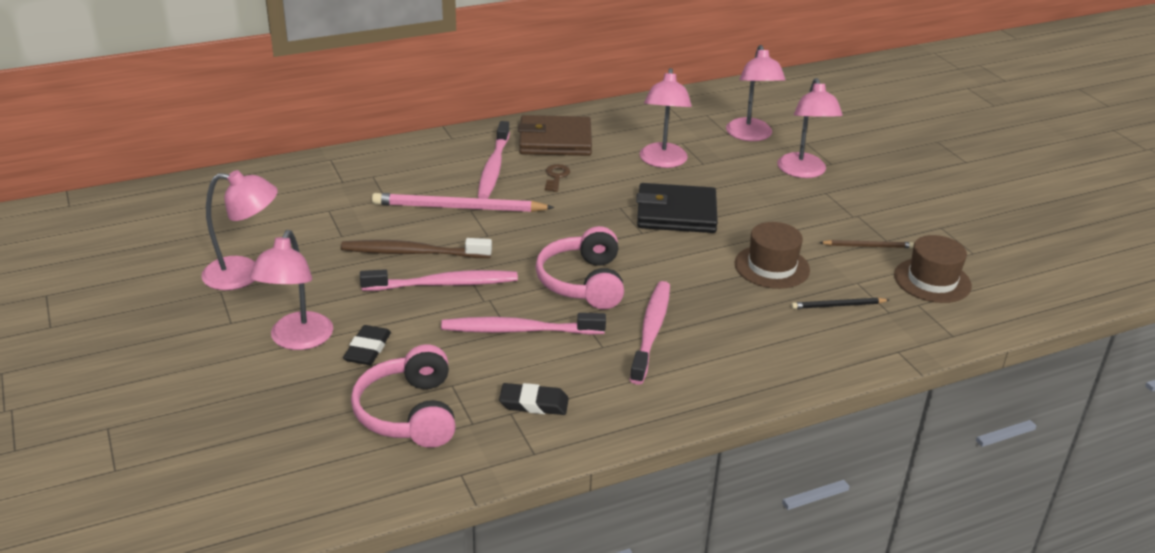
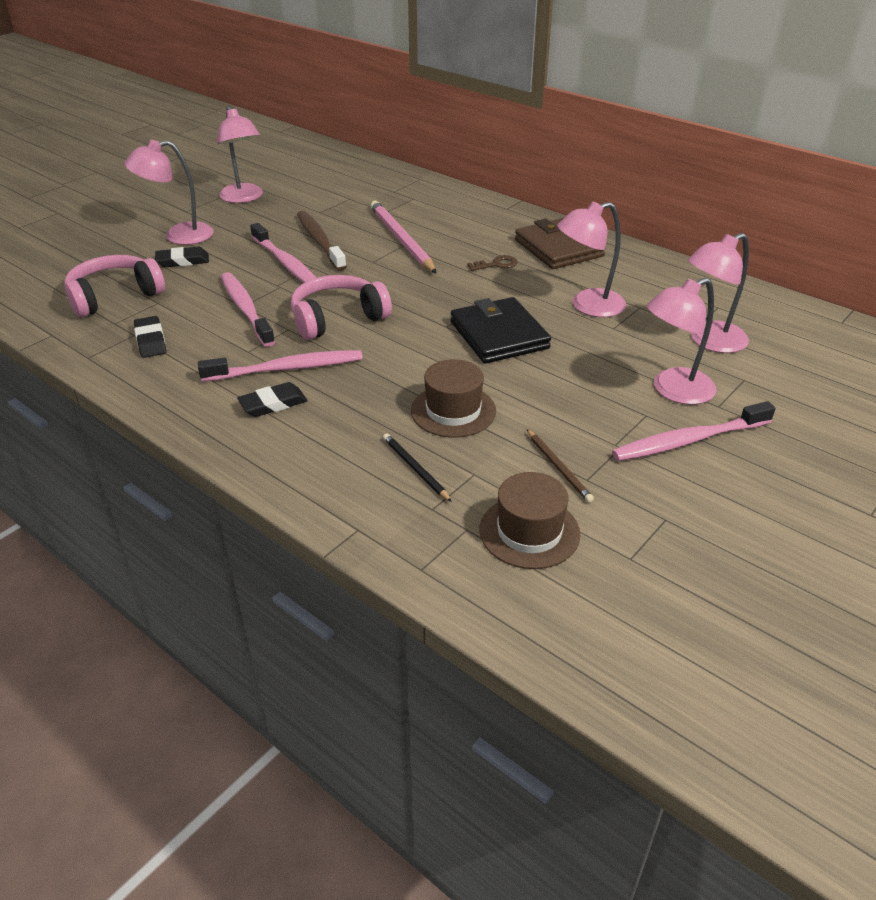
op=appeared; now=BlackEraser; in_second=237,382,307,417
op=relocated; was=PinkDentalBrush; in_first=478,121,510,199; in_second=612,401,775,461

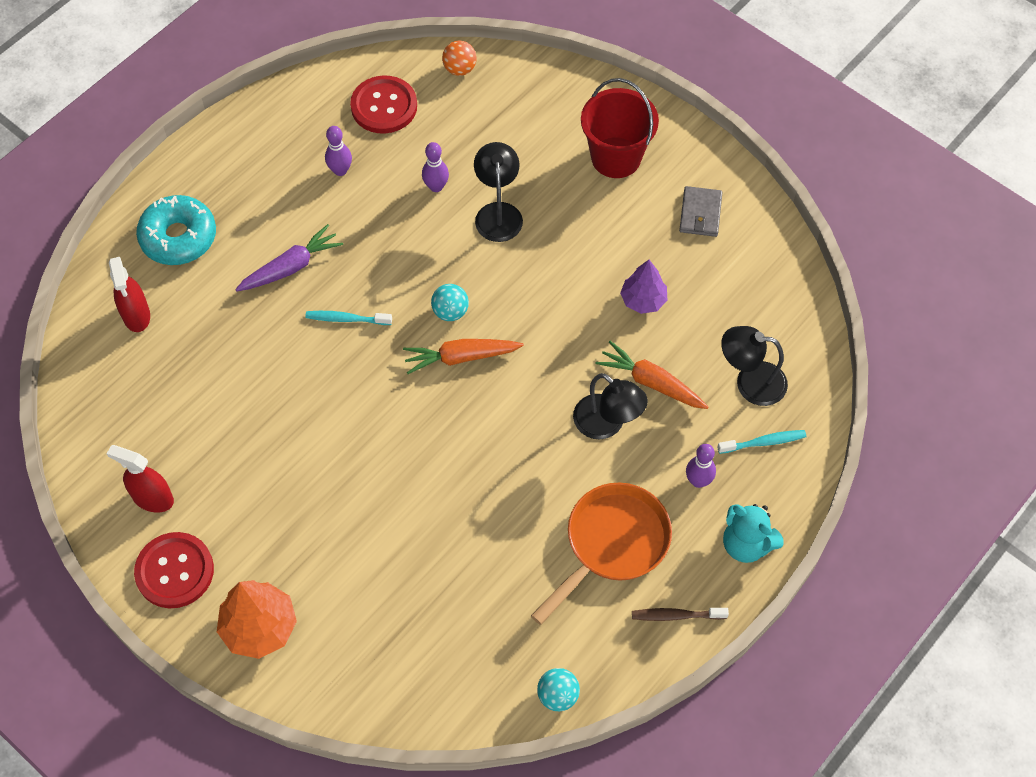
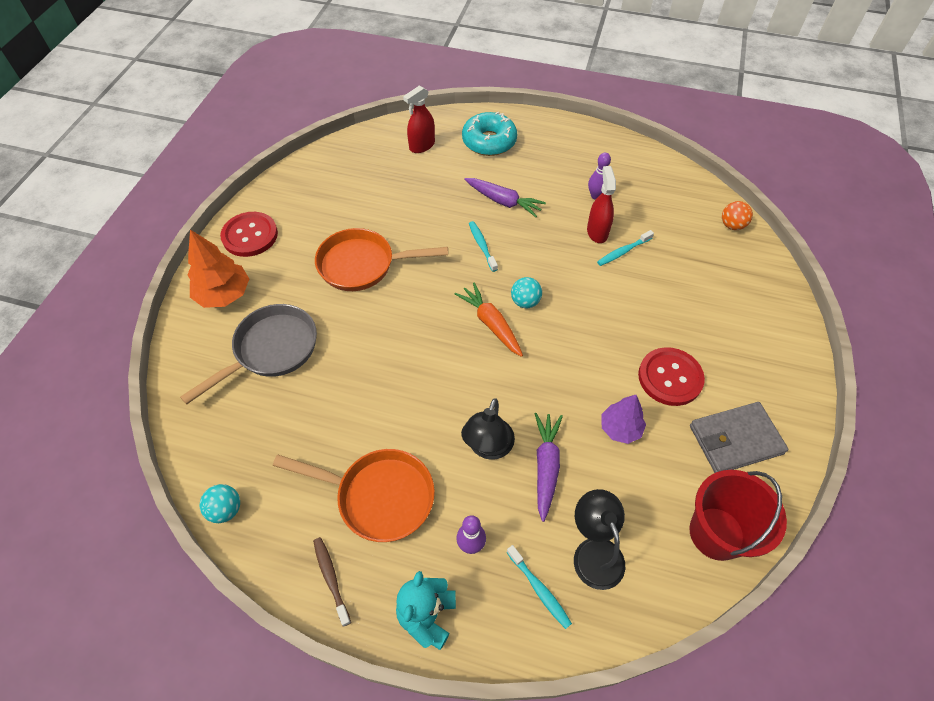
op=missing; was=BlackDeskLamp; in_first=474,142,523,242
op=appeared; now=AshGreySkillet; in_second=180,304,317,405
op=appeared; now=OrangeSkillet; in_second=315,228,448,291
op=relocated; was=ScarletSprayBottle; in_first=107,445,174,512; in_second=587,166,616,243
op=relocated; was=ScarletSewingButton; in_first=350,76,417,133; in_second=638,347,705,406
op=relocated; was=ScarletPail; in_first=581,78,659,178; in_second=689,470,787,561
op=exchanged; was=VioletBowlingPin; now=AquaDentalBrush; in_first=422,142,449,192; in_second=597,230,654,266
op=colour; was=OrangeRootVegetable; now=VioletRootVegetable; in_first=595,341,708,409; in_second=535,413,563,522
op=size; was=AshGreyWallet; in_first=679,186,723,237; in_second=690,402,788,473; ratio=1.52

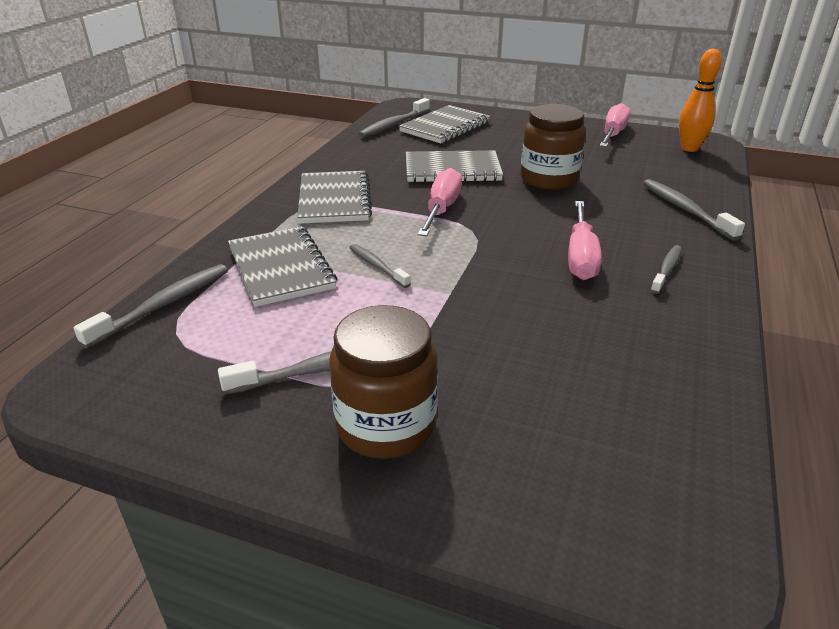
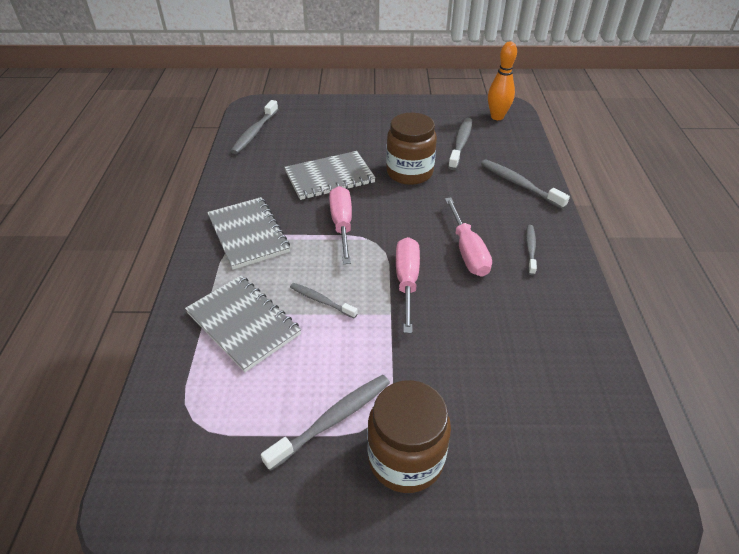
op=missing; was=AshGreyNotepad; in_first=399,105,490,143
op=relocated; was=AshGreyDentalBrush; in_first=73,264,228,349; in_second=448,118,472,170
op=relocated; was=PinkFlatScrewdriver; in_first=599,103,630,147; in_second=396,237,420,333

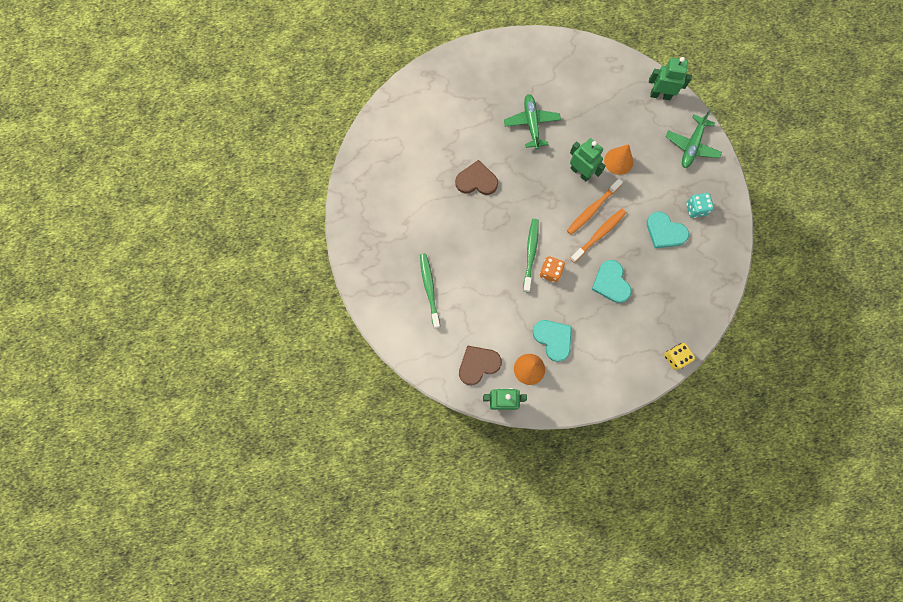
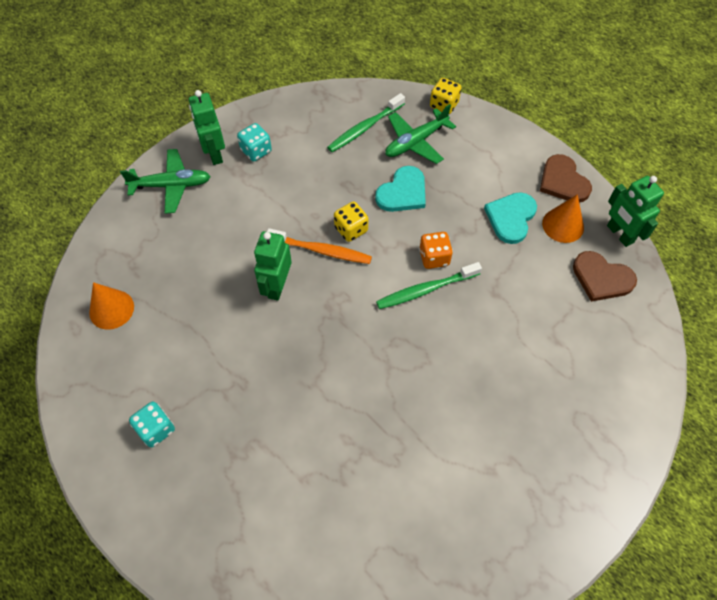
op=missing; was=AquaLoveHeart; in_first=647,212,689,248
op=appeared; now=AquaDice; in_second=129,402,175,447
op=relocated; was=EmeraldDentalBrush; in_first=420,253,440,328; in_second=327,93,405,152
op=relocated; was=DarkBrownLoveHeart; in_first=455,160,498,195; in_second=540,154,592,203
op=relocated; was=EmeraldToyPlane; in_first=504,94,561,149; in_second=385,104,456,164
op=relocated; was=OrangeCone; in_first=604,144,633,175; in_second=89,282,134,330
op=relocated; was=EmeraldRobot; in_first=649,57,692,100; in_second=189,90,225,165
op=exchanged; was=OrangeDentalBrush; now=GoldenDice; in_first=570,209,626,263; in_second=334,202,368,242

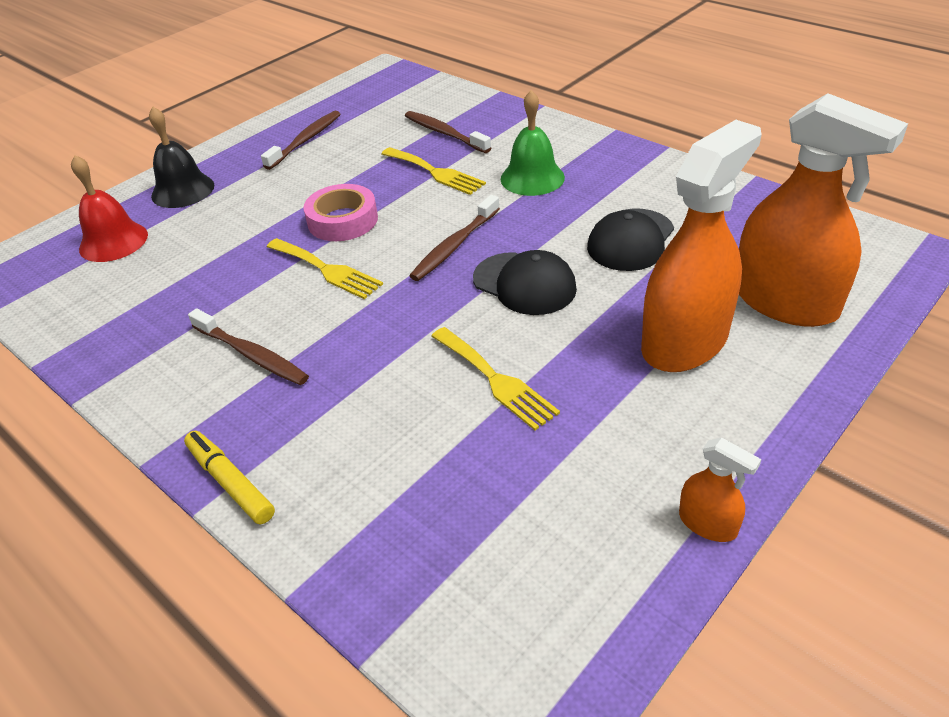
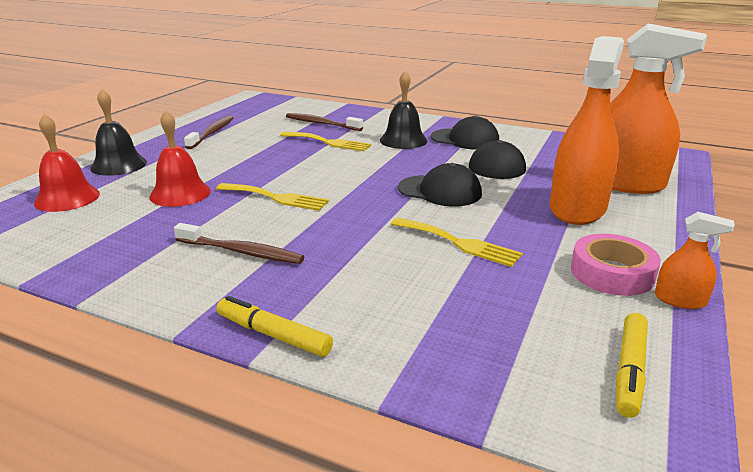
op=missing; was=DarkBrownDentalBrush; in_first=409,195,500,281
op=appeared; now=ScarletHandBell; in_second=149,111,211,207
op=appeared; now=BlackCap; in_second=431,115,499,150
op=appeared; now=GoldenFeltPen; in_second=616,313,648,418
op=relocated; was=PinkStickyTape; in_first=303,184,378,241; in_second=571,234,661,296
op=colour; was=EmeraldHandBell; now=BlackHandBell; in_first=501,90,565,196; in_second=380,71,427,149

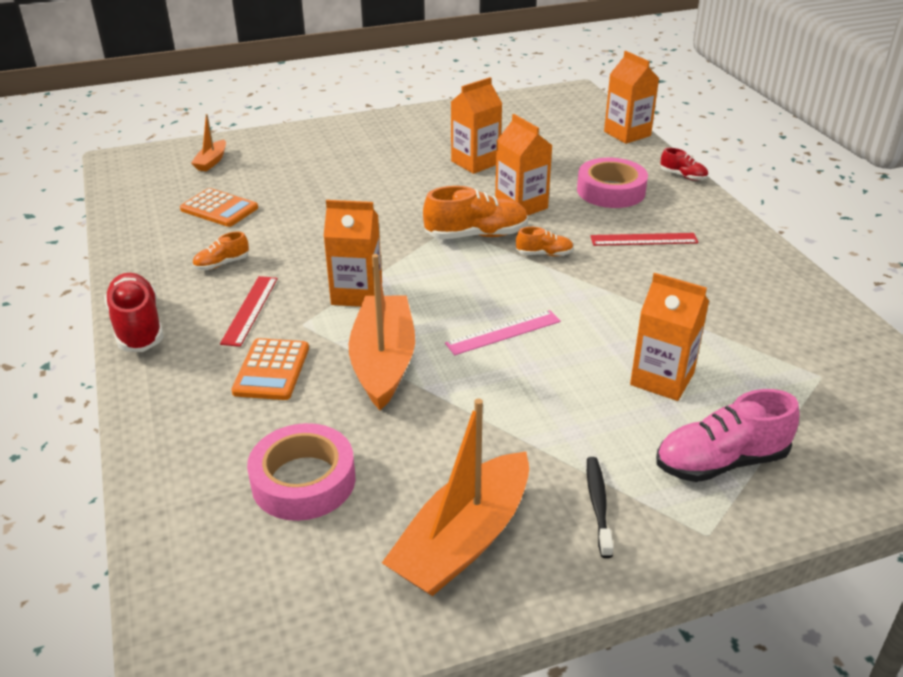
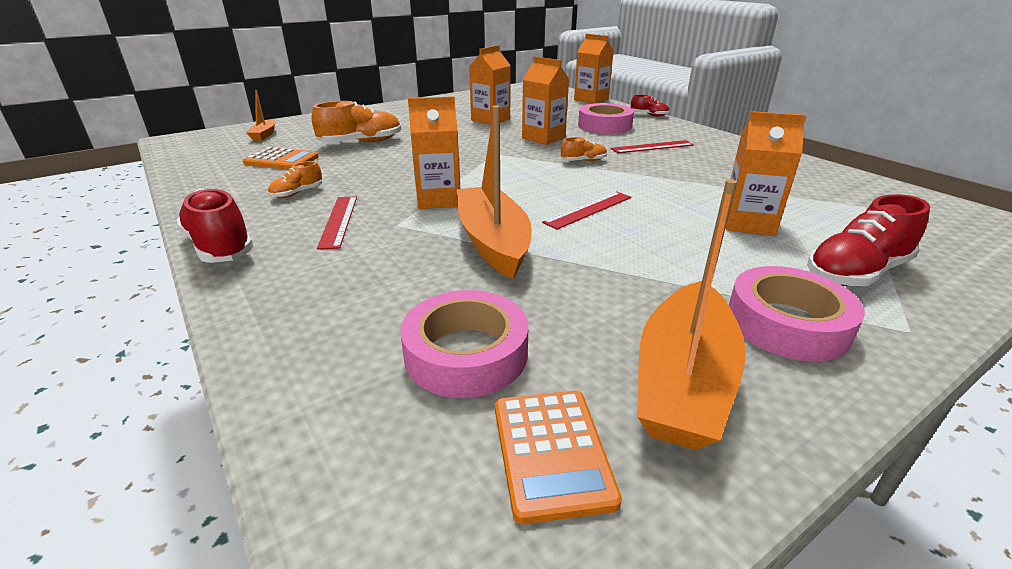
op=relocated; was=OrangeCalculator; in_first=231,338,309,400; in_second=495,390,622,524
op=relocated; was=OrangeSneaker; in_first=423,186,528,239; in_second=312,101,401,143
op=exchanged; was=BlackDentalBrush; now=PinkStickyTape; in_first=587,457,614,558; in_second=729,266,865,361
op=colour; was=PinkMeasuringStick; now=ScarletMeasuringStick; in_first=445,310,561,355; in_second=542,191,631,230
op=colour; was=PinkSneaker; now=ScarletSneaker; in_first=656,389,800,482; in_second=807,194,930,286

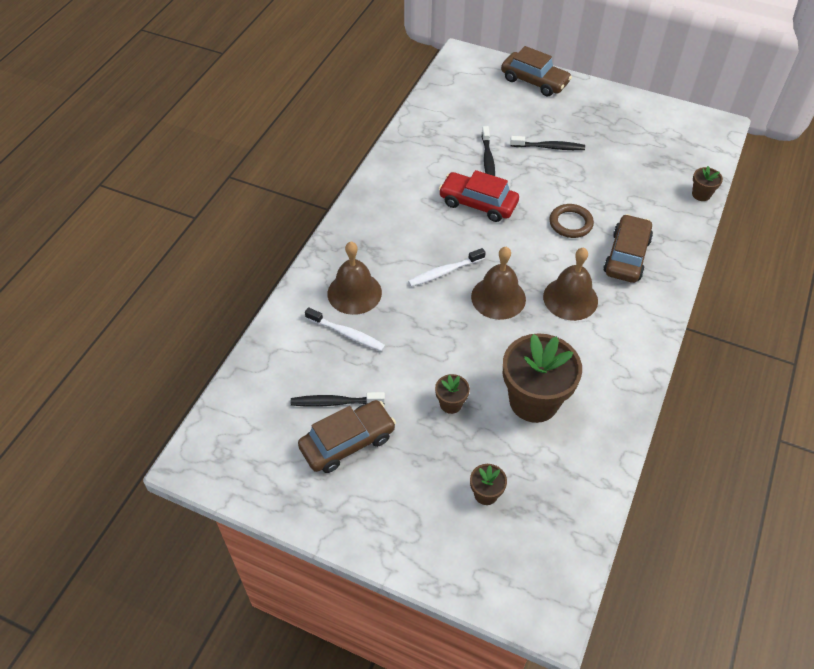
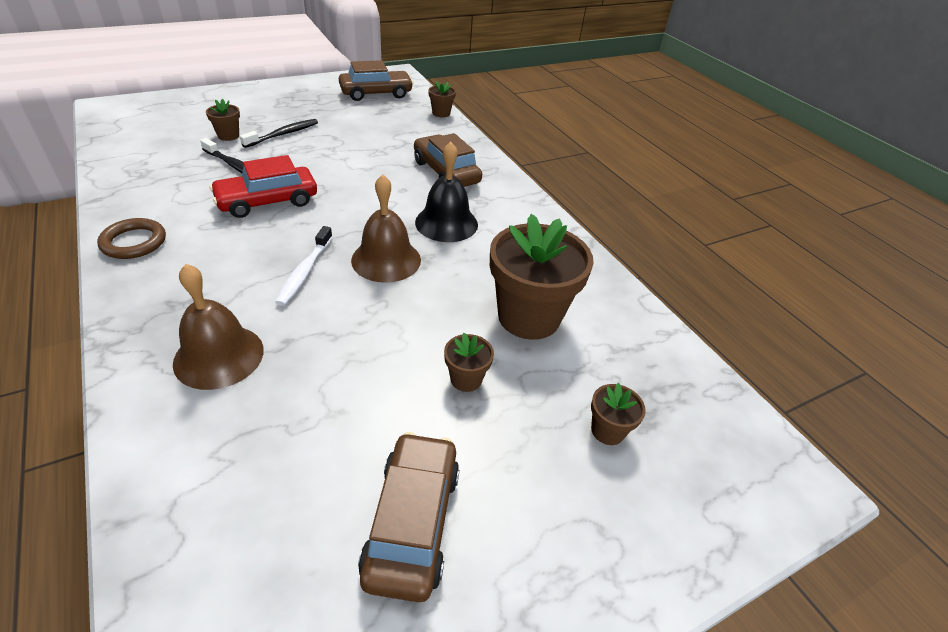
op=missing; was=BlackDentalBrush; in_first=291,392,385,407
op=missing; was=WhiteDentalBrush; in_first=305,307,385,351
op=appeared; now=DarkBrownPottedPlant; in_second=206,99,240,141
op=relocated; was=DarkBrownToyCar; in_first=501,46,572,97; in_second=339,60,414,101
op=relocated; was=DarkBrownHoop; in_first=549,204,594,238; in_second=97,218,166,259
op=colour; was=DarkBrownHandBell; now=BlackHandBell; in_first=543,248,598,321; in_second=415,142,478,242

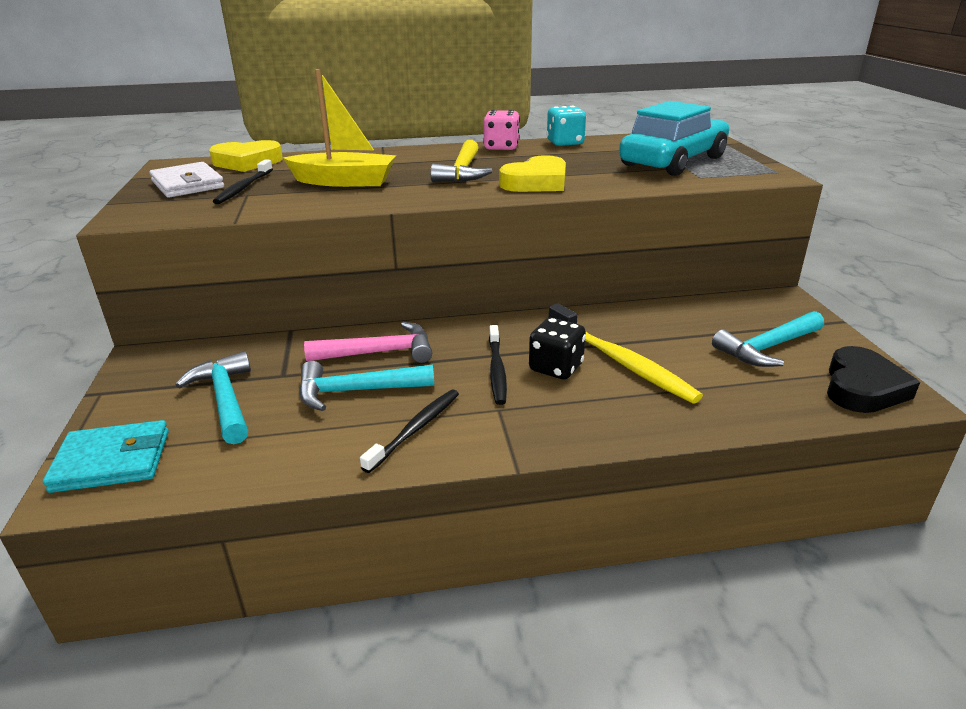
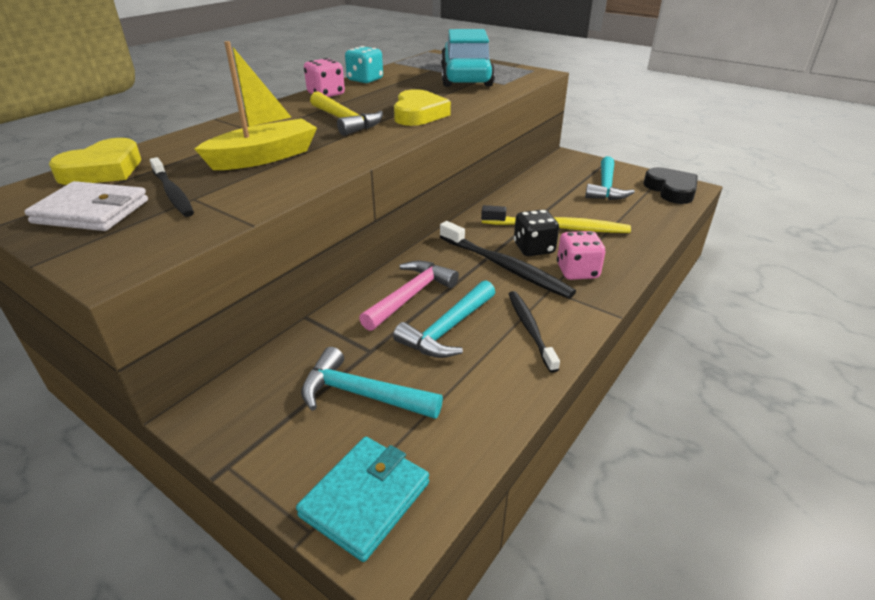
op=appeared; now=PinkDice; in_second=557,231,606,280
op=size; was=BlackDentalBrush; in_first=489,325,507,405; in_second=440,221,576,298; ratio=1.55

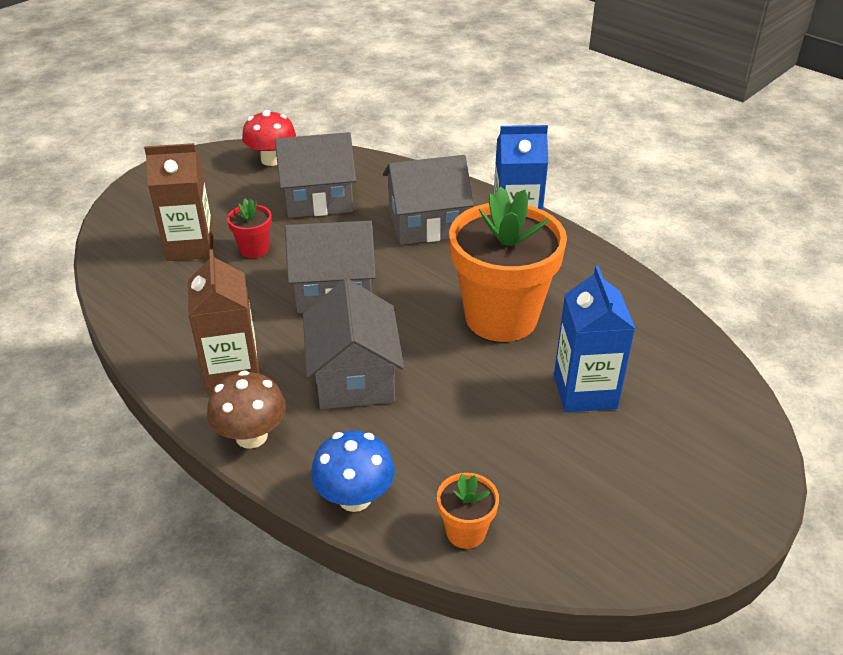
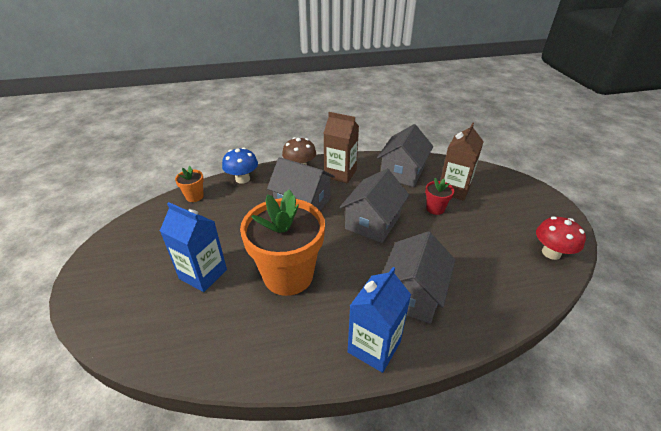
op=relocated; was=AshGreyToyHouse; in_first=275,132,356,218; in_second=377,124,433,187

